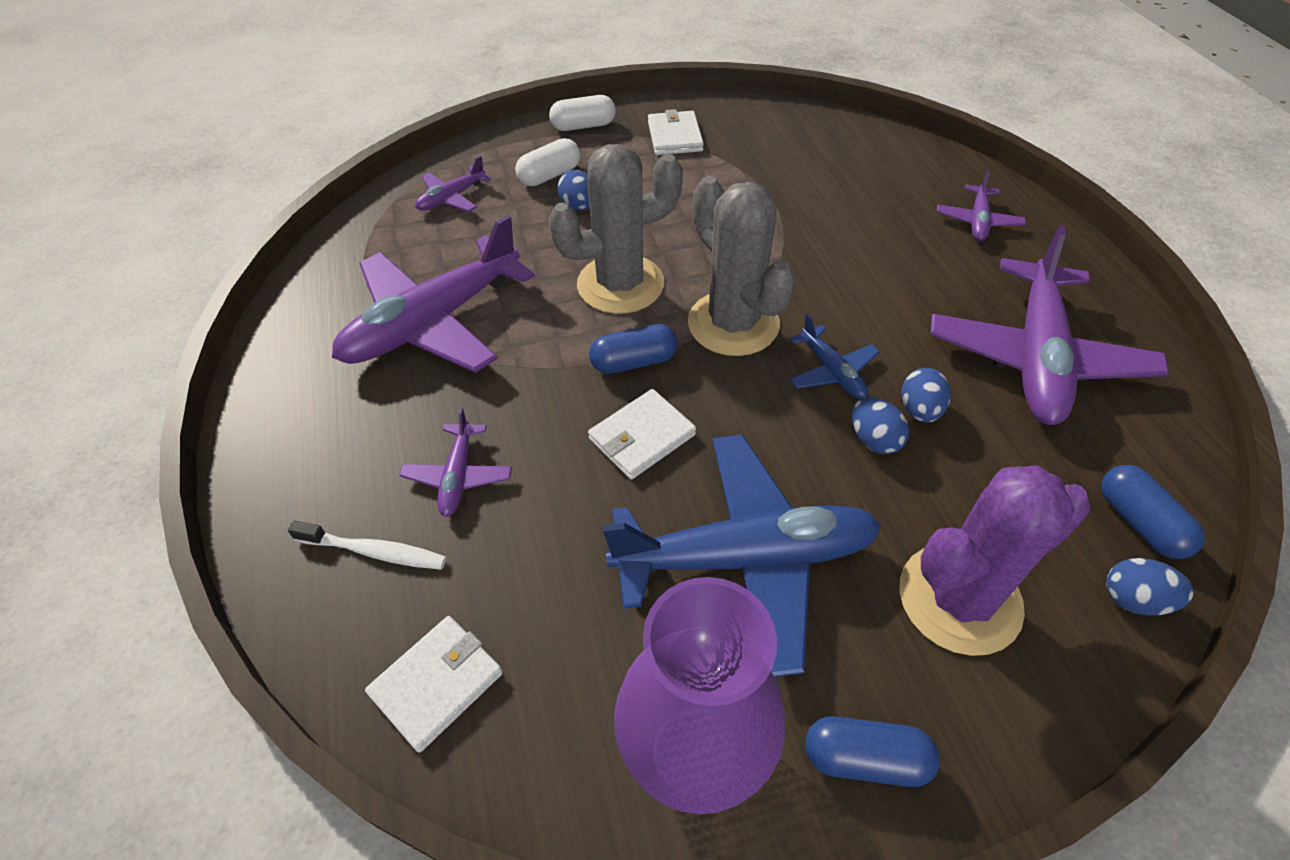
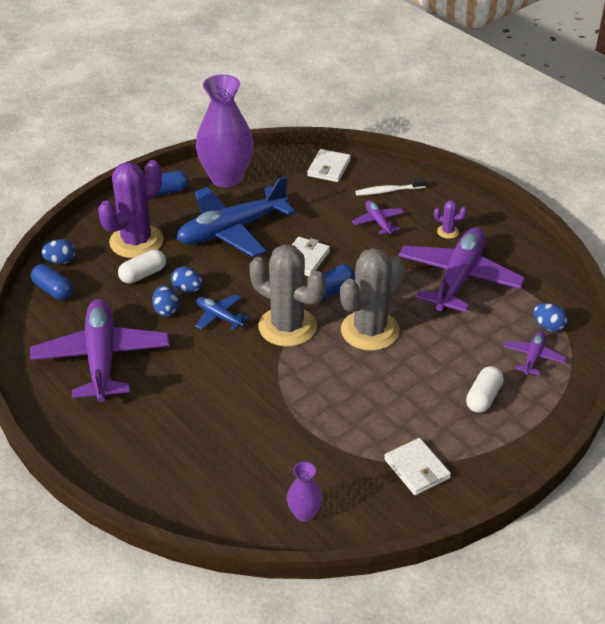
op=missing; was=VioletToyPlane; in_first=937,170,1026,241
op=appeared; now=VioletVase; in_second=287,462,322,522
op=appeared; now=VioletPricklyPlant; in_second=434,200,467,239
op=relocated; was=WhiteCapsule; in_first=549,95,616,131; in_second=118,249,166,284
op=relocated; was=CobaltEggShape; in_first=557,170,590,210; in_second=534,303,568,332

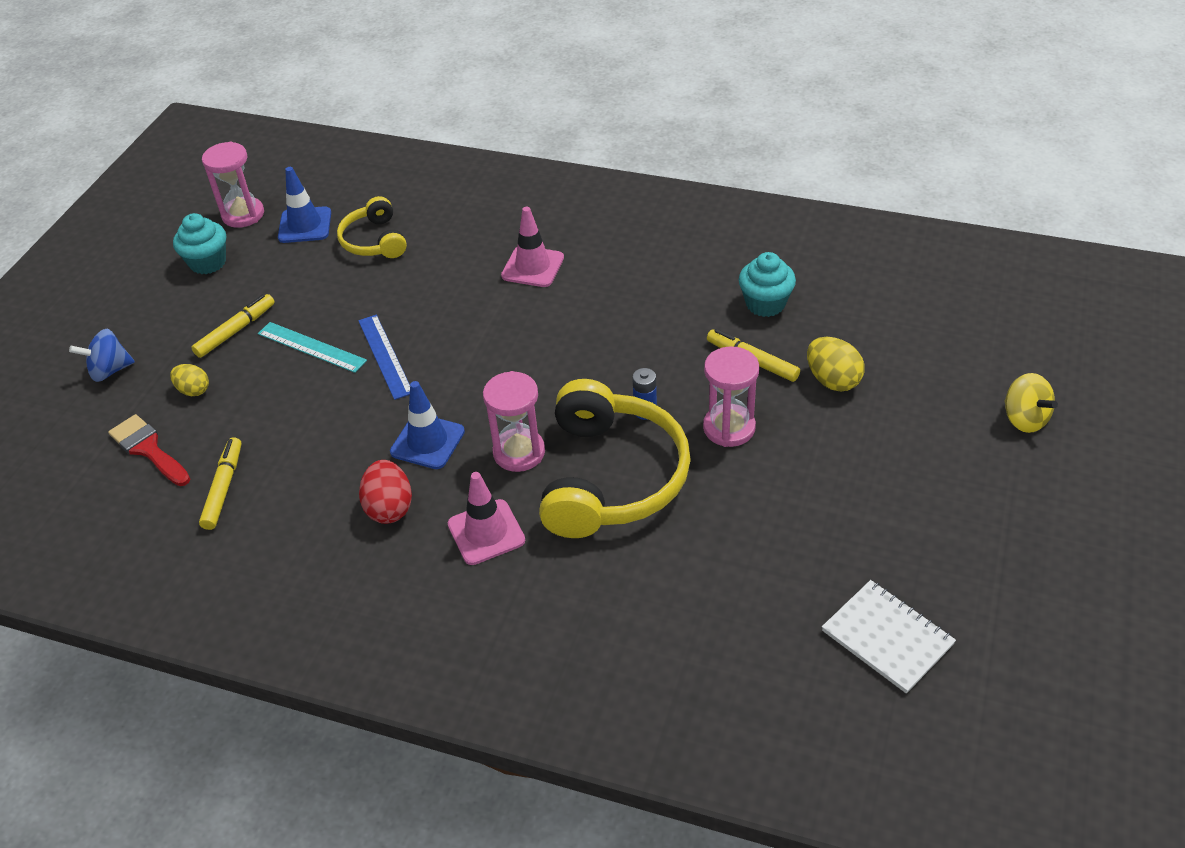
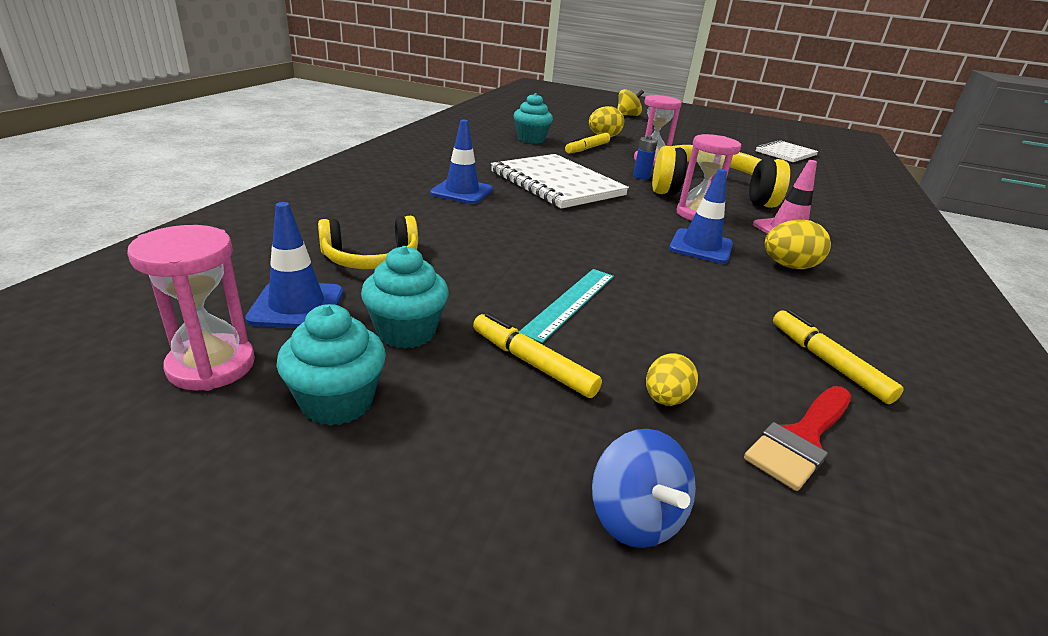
op=missing; was=CobaltMeasuringStick; in_first=358,315,410,400
op=appeared; now=AquaCupcake; in_second=361,246,449,349
op=appeared; now=WhiteNotepad; in_second=491,154,629,209
op=colour; was=ScarletEggShape; now=GoldenEggShape; in_first=359,460,412,524; in_second=765,220,831,269
op=colour; was=PinkRoadCone; now=CobaltRoadCone; in_first=501,207,564,287; in_second=430,120,493,204
op=spun; was=GoldenFeltPen; in_first=199,437,242,530; in_second=773,309,904,404; clockwise=60

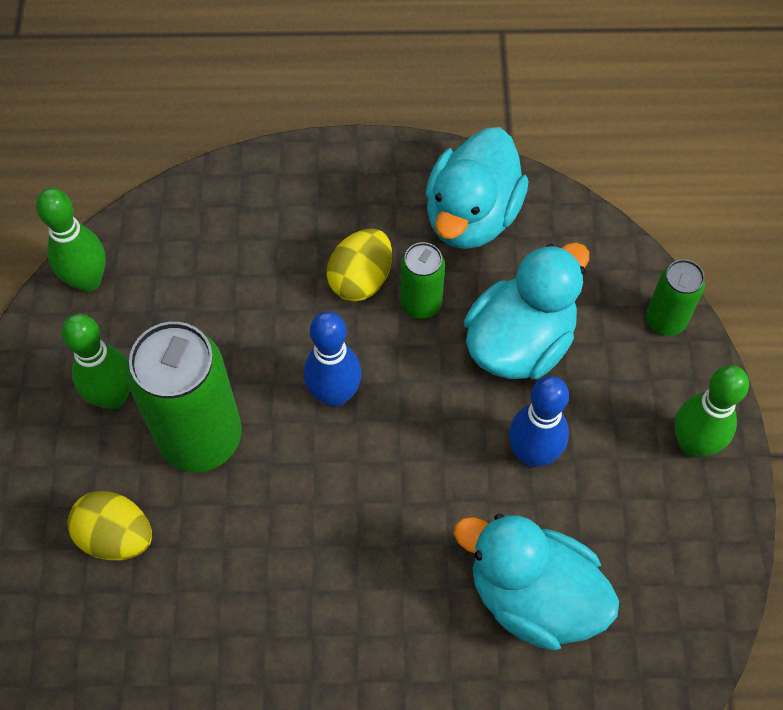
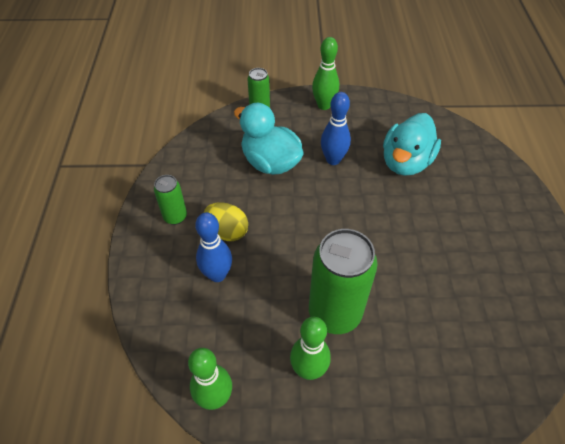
op=missing; was=GoldenEggShape; in_first=67,491,152,561
op=missing; was=AquaDuck; in_first=426,127,529,249
op=relocated; was=CobaltBowlingPin; in_first=304,311,362,407; in_second=195,212,232,282
op=relocated; was=EmeraldTin; in_first=400,242,445,319; in_second=154,175,187,225

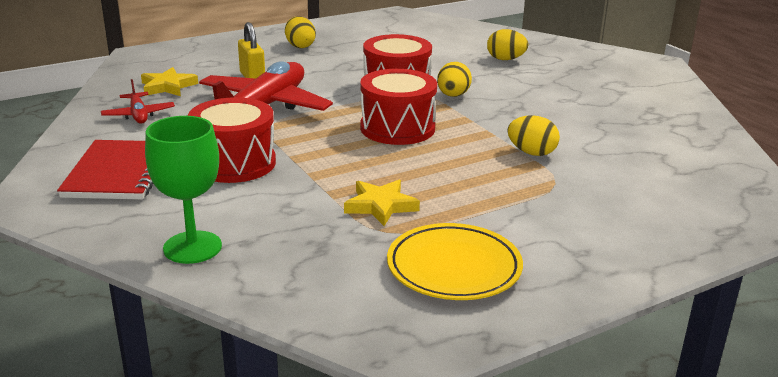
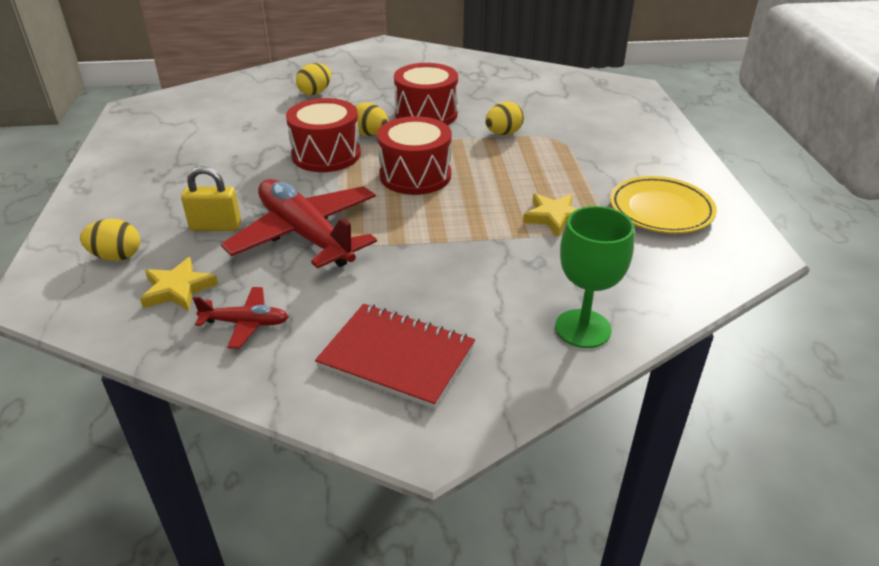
op=relocated; was=ScarletToyDrum; in_first=188,97,276,183; in_second=394,63,458,125
op=relocated; was=GoldenEggShape; in_first=285,16,316,48; in_second=80,219,140,261

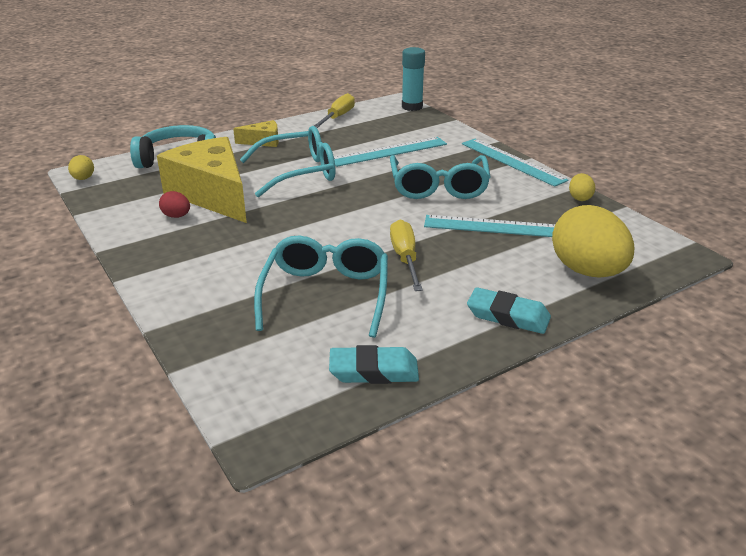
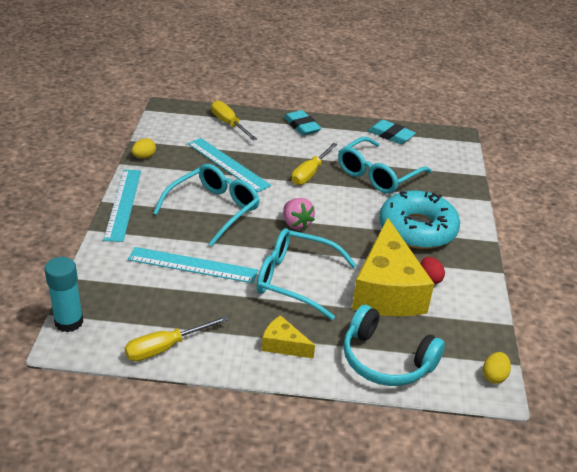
op=appeared; now=PinkBerry; in_second=283,198,315,230
op=appeared; now=AquaDonut; in_second=379,190,460,249
op=exchanged; was=GoldenEggShape; now=GoldenFlatScrewdriver; in_first=552,205,634,278; in_second=211,100,257,141

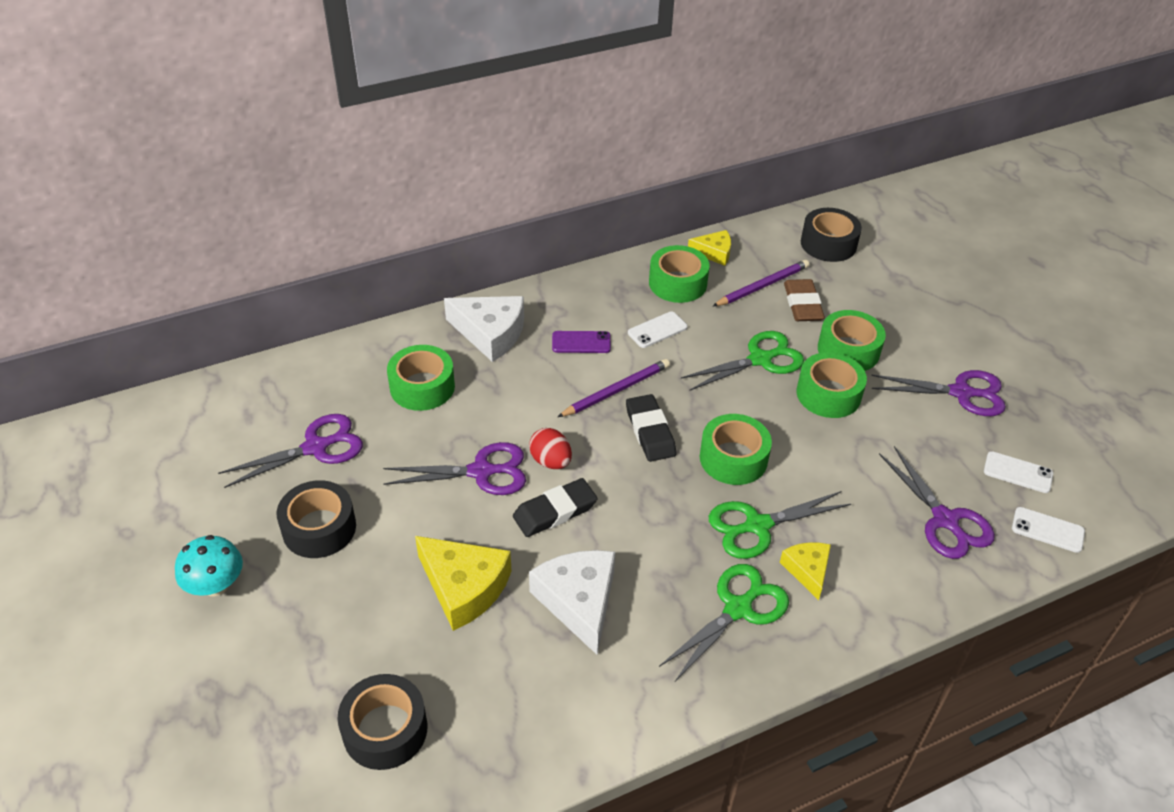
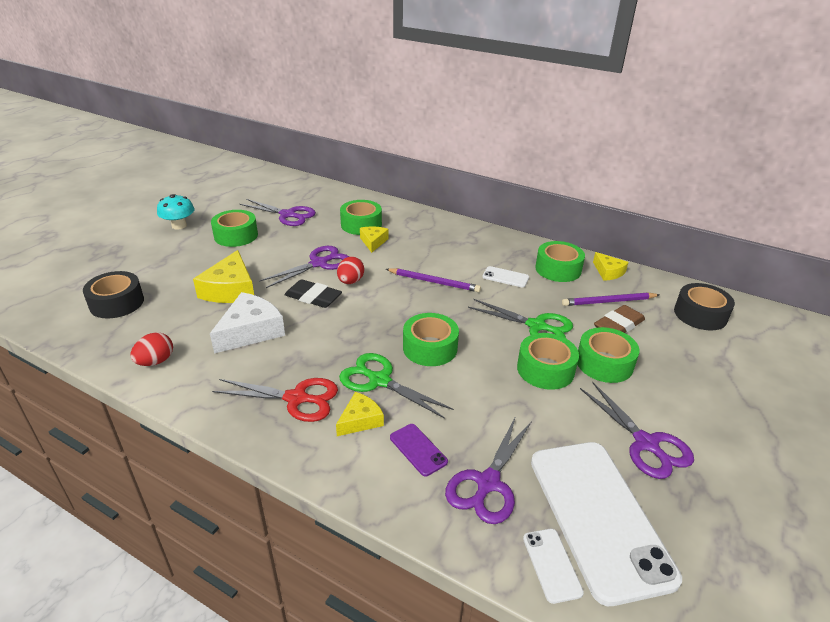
op=missing; was=WhitePieceOfCheese; in_first=444,296,524,362
op=missing; was=BlackEraser; in_first=626,394,676,462
op=appeared; now=ScarletEggShape; in_second=131,333,173,366
op=appeared; now=GoldenPieceOfCheese; in_second=360,226,389,253
op=relocated; was=VioletSmartphone; in_first=552,331,611,353; in_second=390,424,448,476
op=colour; was=BlackStickyTape; now=EmeraldStickyTape; in_first=277,480,356,558; in_second=211,210,258,247
op=colour; was=EmeraldScissors; now=ScarletScissors; in_first=659,564,789,681; in_second=212,378,338,422
op=spun; was=VioletScissors; in_first=383,442,526,495; in_second=259,246,349,288; clockwise=-90
op=spun; was=VioletLeadPencil; in_first=713,260,809,306; in_second=562,292,659,306; clockwise=150
op=size; was=WhiteSmartphone; in_first=984,451,1053,493; in_second=531,442,682,606; ratio=2.49

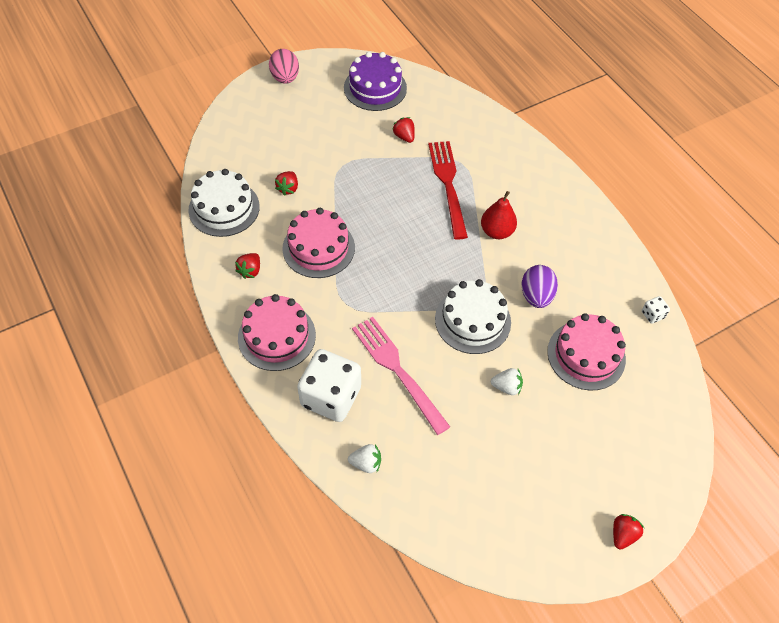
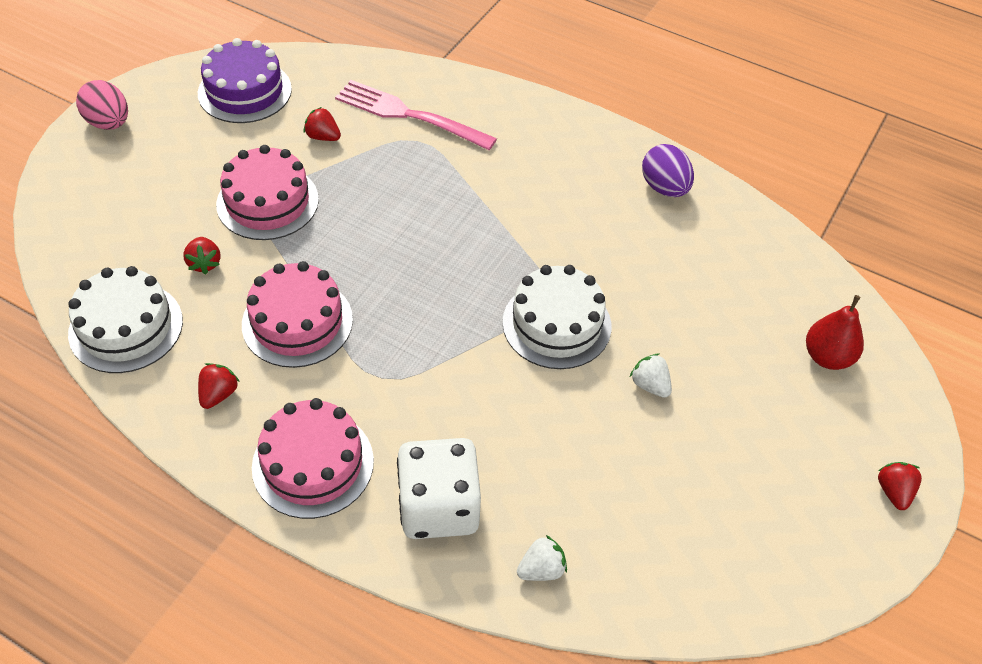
op=missing; was=ScarletFork; in_first=428,141,468,240
op=missing; was=WhiteDice; in_first=642,296,670,324
op=relocated; was=PinkFork; in_first=352,317,450,435; in_second=335,80,497,150
op=relocated; was=ScarletPearFruit; in_first=481,191,517,239; in_second=806,295,864,370
op=relocated; was=VioletEggShape; in_first=522,265,558,308; in_second=642,144,694,197
op=relocated; was=PinkLayerCake; in_first=547,313,626,390; in_second=216,145,319,240
op=spun; was=ScarletBerry; in_first=235,253,260,279; in_second=198,363,240,409; clockwise=-150
op=spun; was=WhiteBerry; in_first=491,368,523,395; in_second=630,354,672,398; clockwise=-105

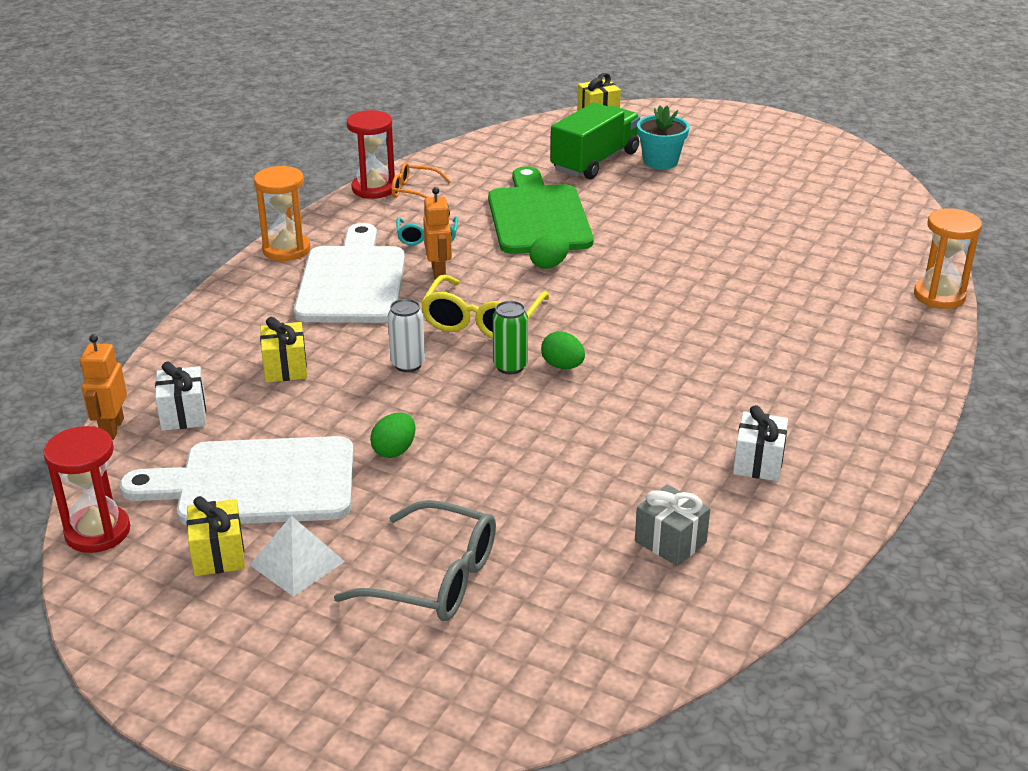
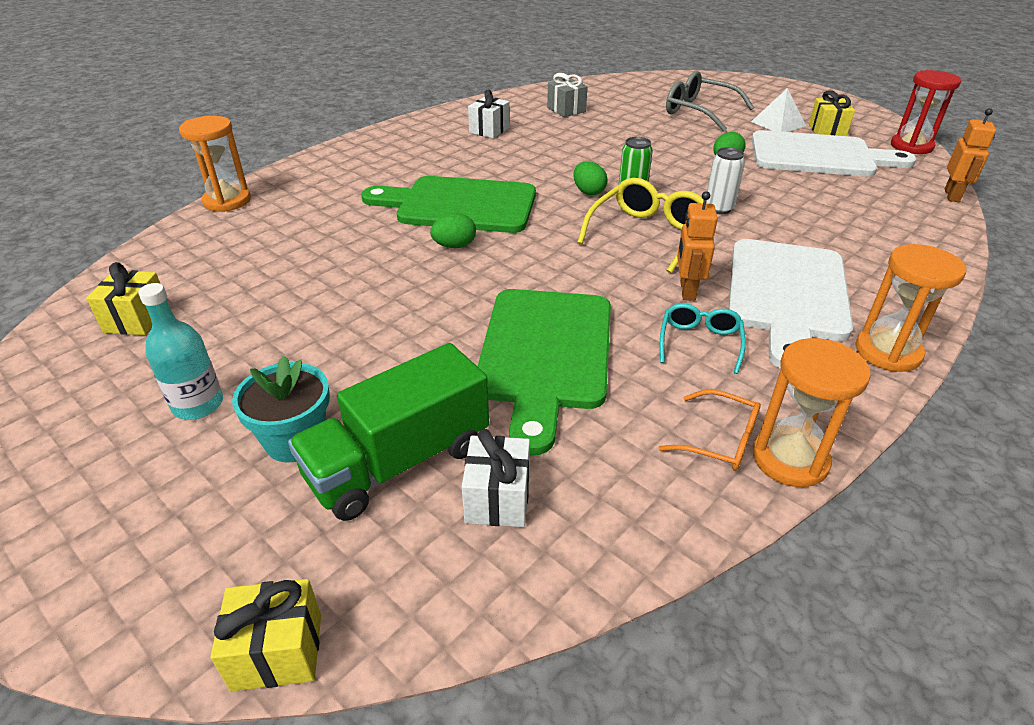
op=appeared; now=AquaDrinkBottle; in_second=138,283,223,420
op=appeared; now=EmeraldBreadBoard; in_second=361,176,536,233
op=relocated; was=WhitePresent; in_first=155,361,206,431; in_second=461,429,530,527
op=relocated; was=GoldenPresent; in_first=260,317,307,383; in_second=86,262,160,335
op=relocated; was=EmeraldEggShape; in_first=529,234,569,269; in_second=430,213,476,248
op=colour; was=ScarletHourglass; now=OrangeHourglass; in_first=347,110,395,199; in_second=753,338,871,487

